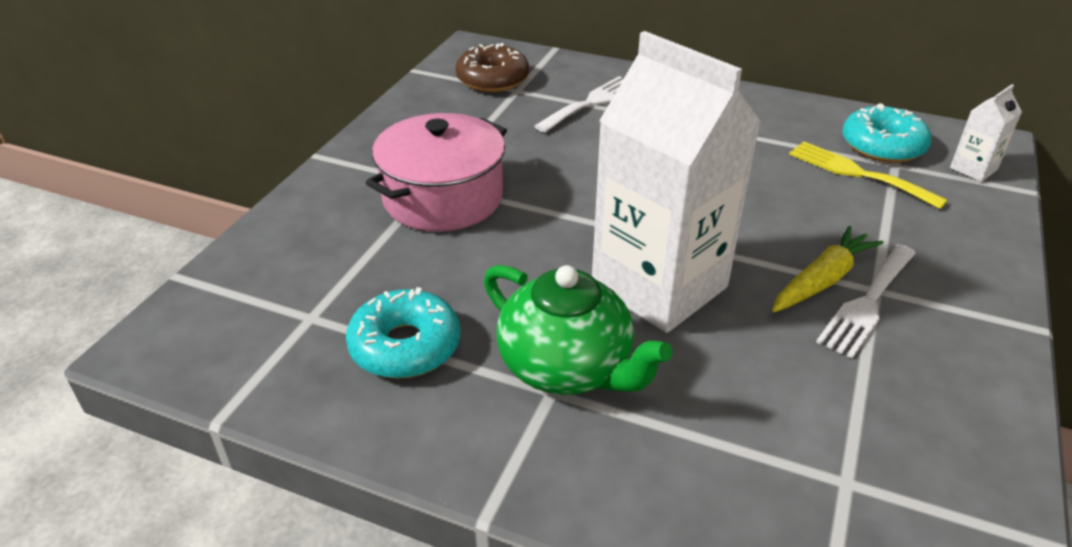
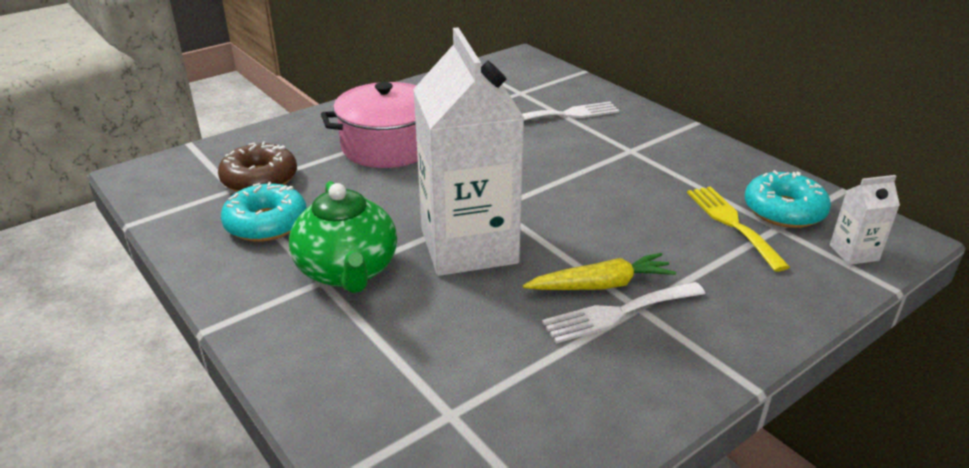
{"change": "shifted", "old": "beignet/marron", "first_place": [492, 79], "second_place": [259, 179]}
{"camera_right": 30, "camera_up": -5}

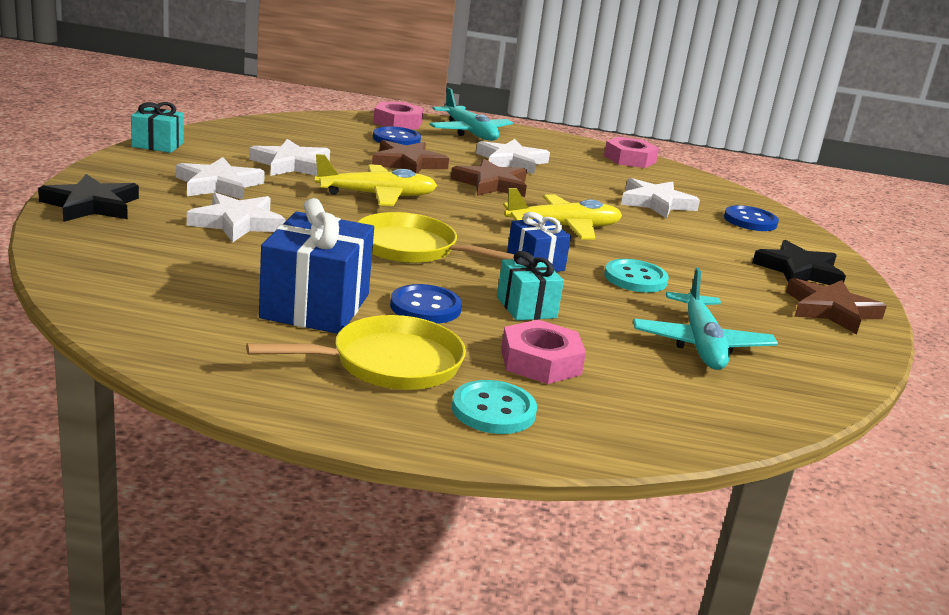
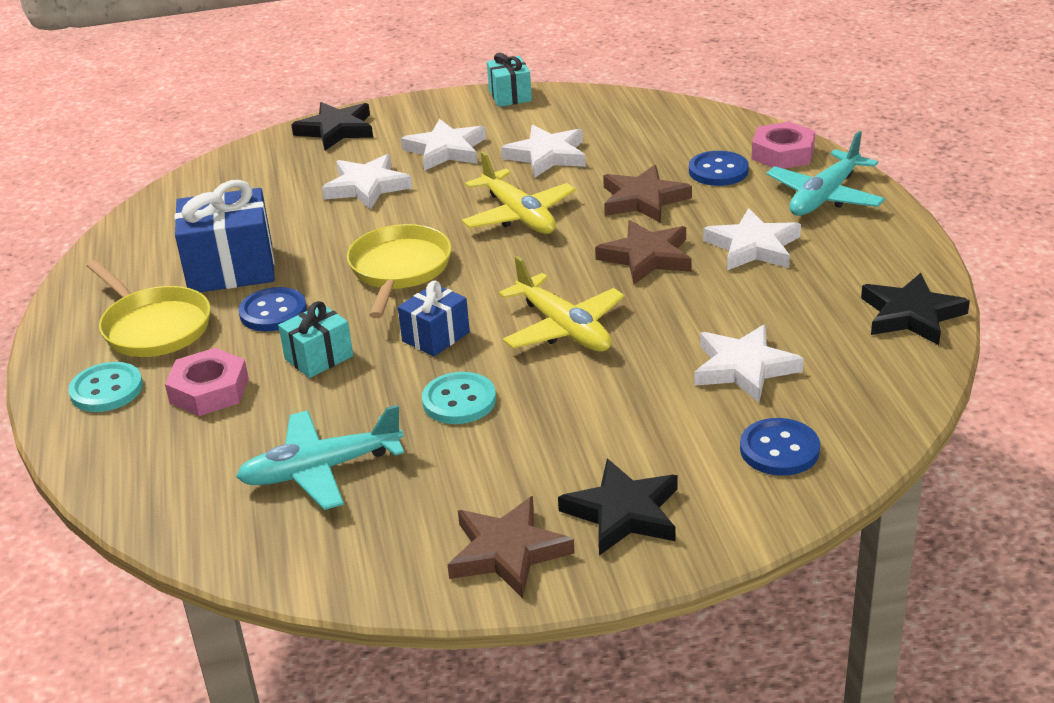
{"change": "swapped", "old": "écrou/rose", "new": "étoile/noir", "first_place": [630, 159], "second_place": [911, 315]}
{"camera_right": 75, "camera_up": 10}

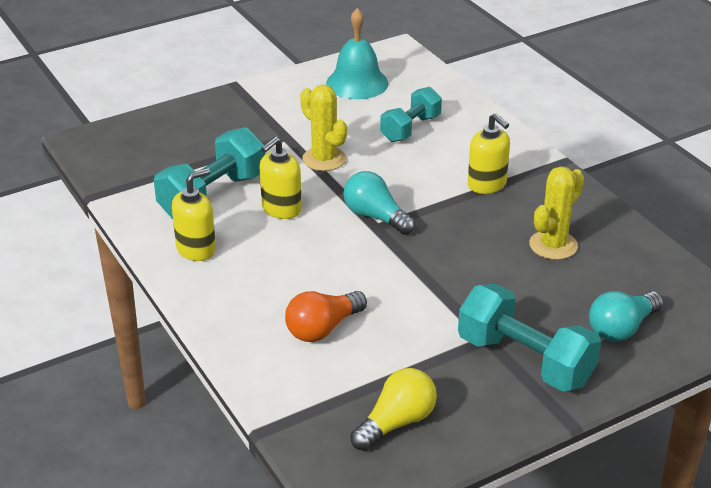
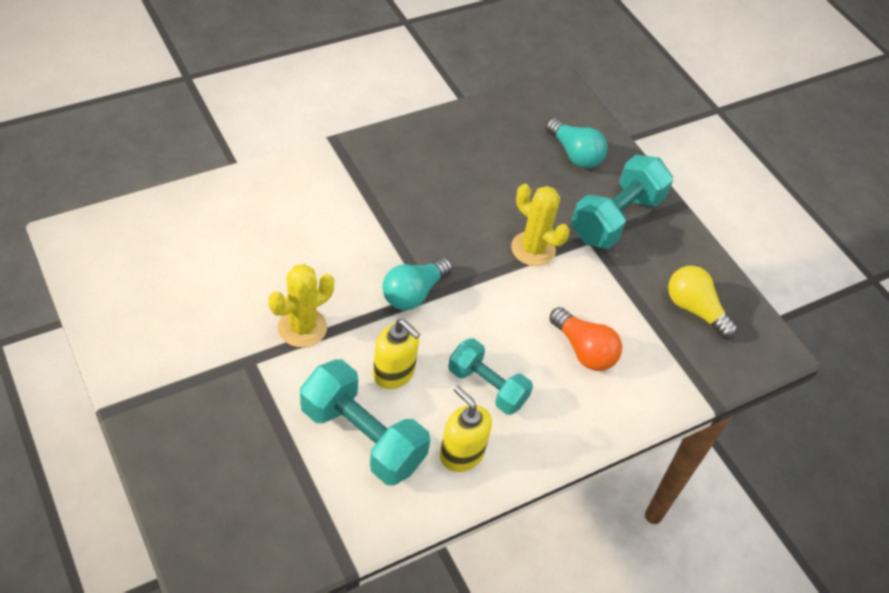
{"change": "gone", "old": "cloche/turquoise", "first_place": [357, 83]}
{"change": "shifted", "old": "haltère/turquoise", "first_place": [410, 128], "second_place": [487, 386]}
{"change": "gone", "old": "distributeur de savon/jaune", "first_place": [487, 185]}
{"change": "shifted", "old": "cactus/jaune", "first_place": [553, 245], "second_place": [533, 249]}
{"camera_right": -95, "camera_up": 15}

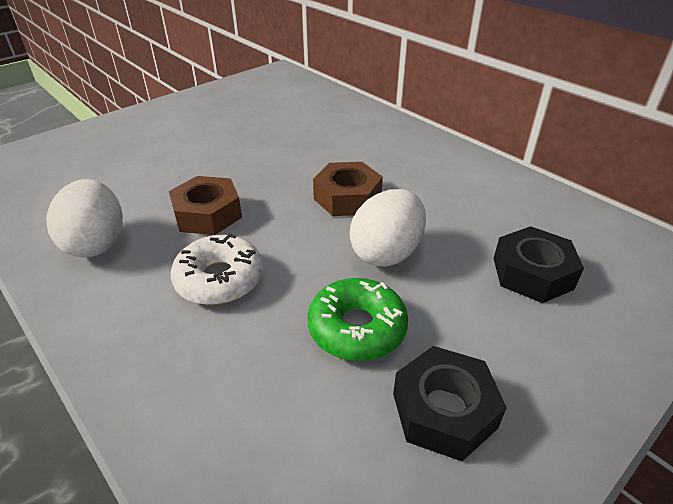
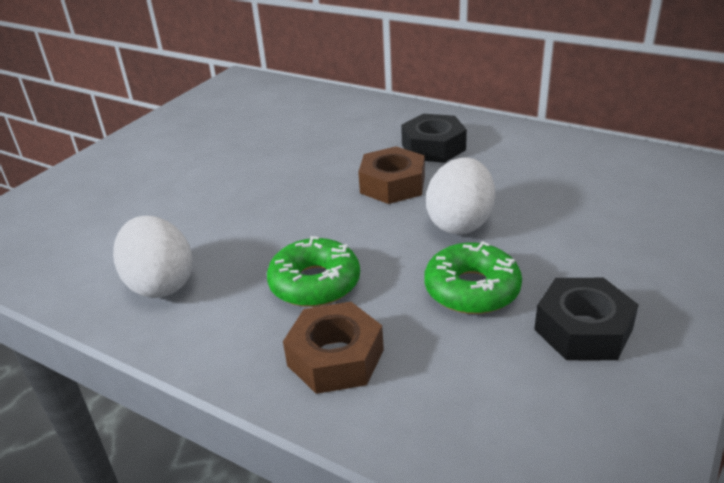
{"change": "shifted", "old": "écrou/marron", "first_place": [207, 214], "second_place": [335, 358]}
{"change": "shifted", "old": "écrou/noir", "first_place": [532, 273], "second_place": [433, 147]}
{"change": "repainted", "old": "beignet/blanc", "new": "beignet/vert", "first_place": [219, 279], "second_place": [315, 283]}
{"camera_right": -15, "camera_up": -5}

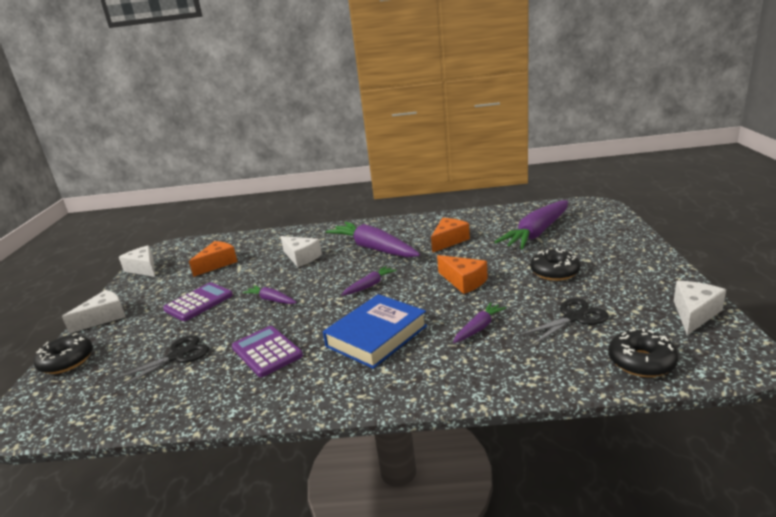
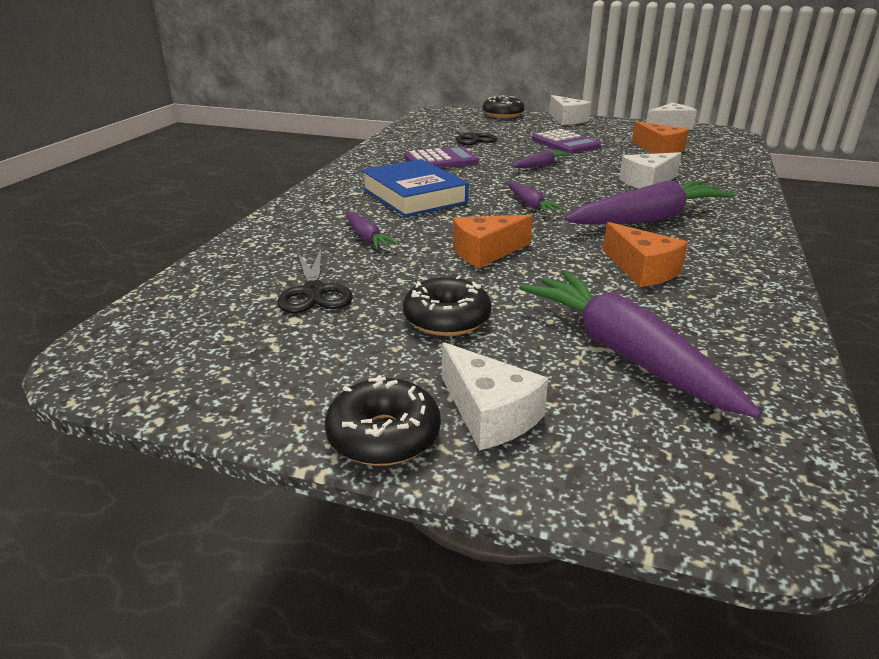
{"change": "shifted", "old": "fromage/blanc", "first_place": [694, 314], "second_place": [489, 414]}
{"change": "shifted", "old": "beignet/noir", "first_place": [641, 362], "second_place": [384, 436]}
{"camera_right": 105, "camera_up": 5}

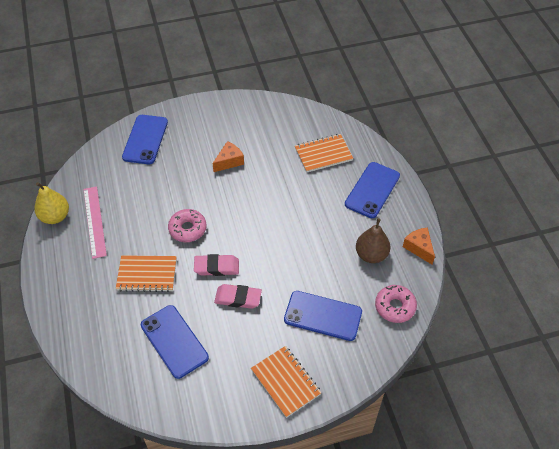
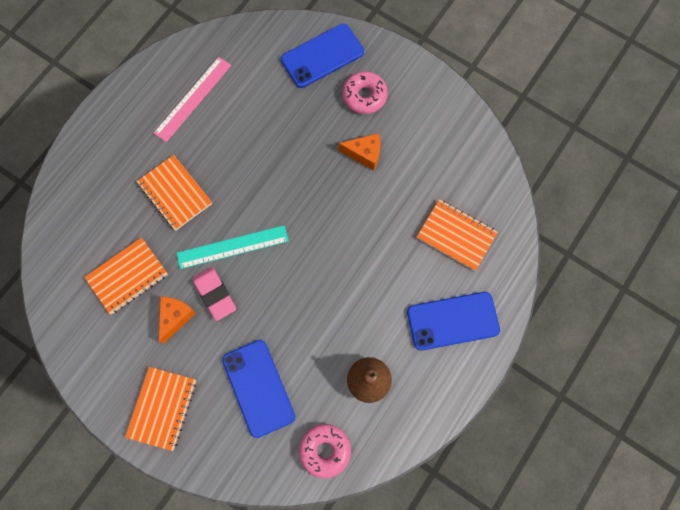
{"change": "gone", "old": "poire/jaune", "first_place": [55, 216]}
{"change": "shifted", "old": "beignet/rose", "first_place": [187, 229], "second_place": [364, 96]}
{"change": "shifted", "old": "fromage/orange", "first_place": [419, 248], "second_place": [175, 317]}
{"change": "swapped", "old": "gomme/rose", "new": "règle/turquoise", "first_place": [216, 267], "second_place": [232, 247]}
{"change": "swapped", "old": "téléphone/bleu", "new": "carnet/orange", "first_place": [174, 341], "second_place": [127, 276]}
{"camera_right": 50, "camera_up": 20}

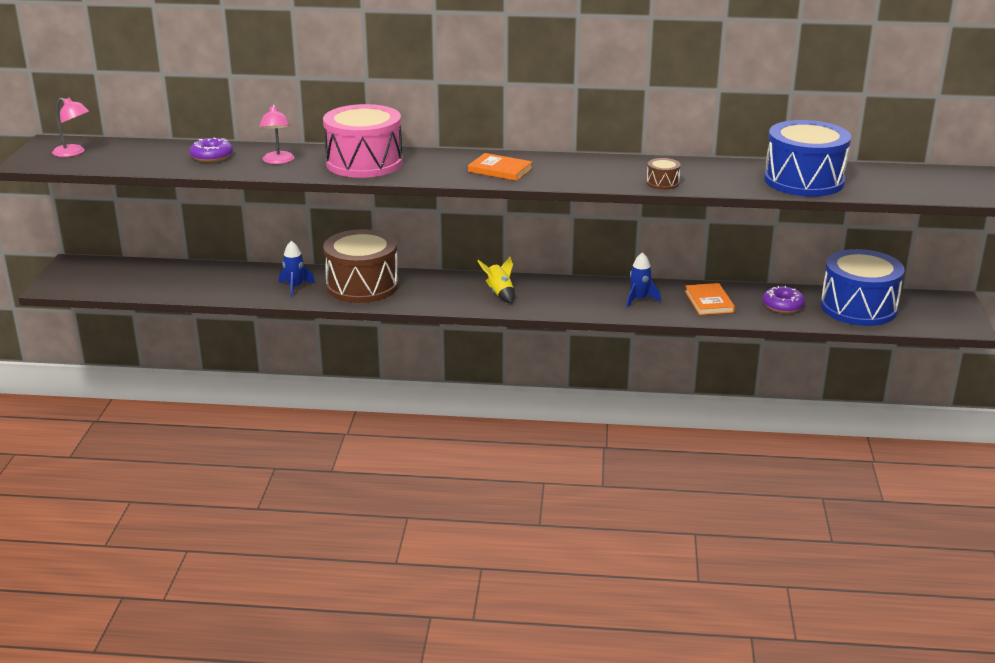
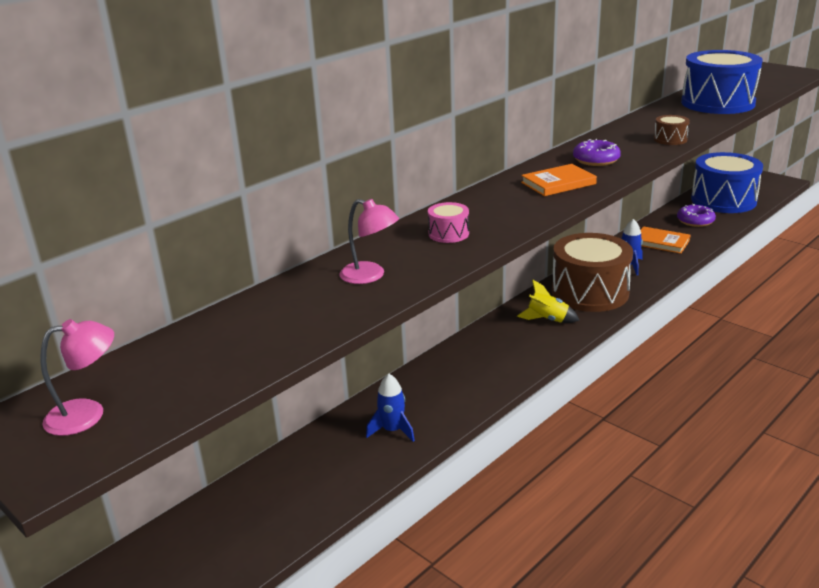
{"change": "scaled", "old": "tambour/rose", "first_place": [364, 163], "second_place": [448, 234], "factor": 0.41}
{"change": "shifted", "old": "beignet/violet", "first_place": [212, 156], "second_place": [596, 160]}
{"change": "shifted", "old": "tambour/marron", "first_place": [362, 286], "second_place": [590, 292]}
{"camera_right": -50, "camera_up": 0}

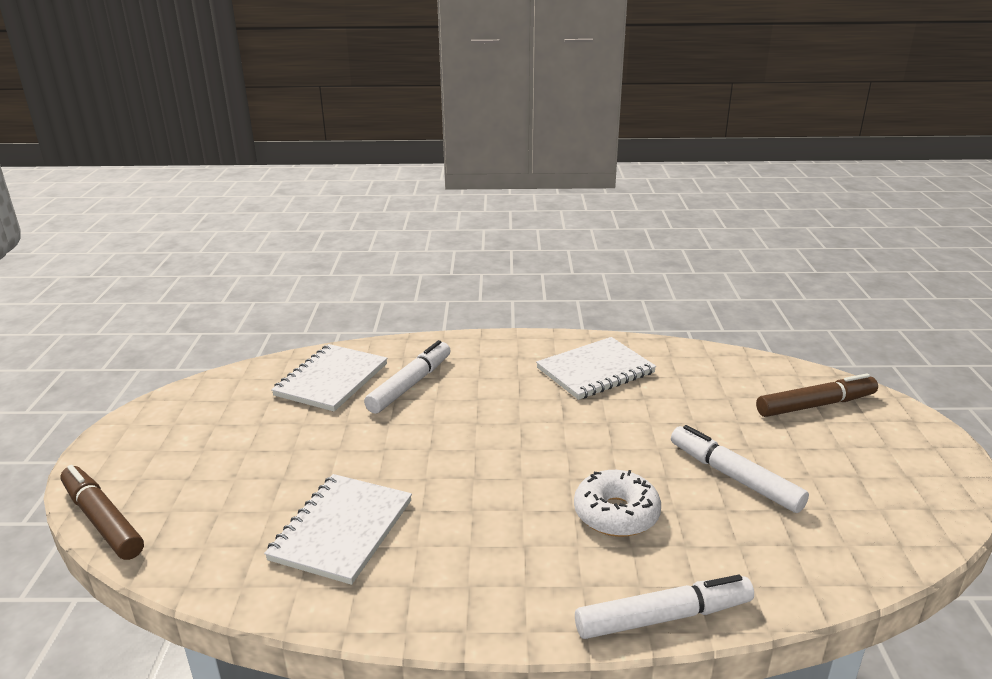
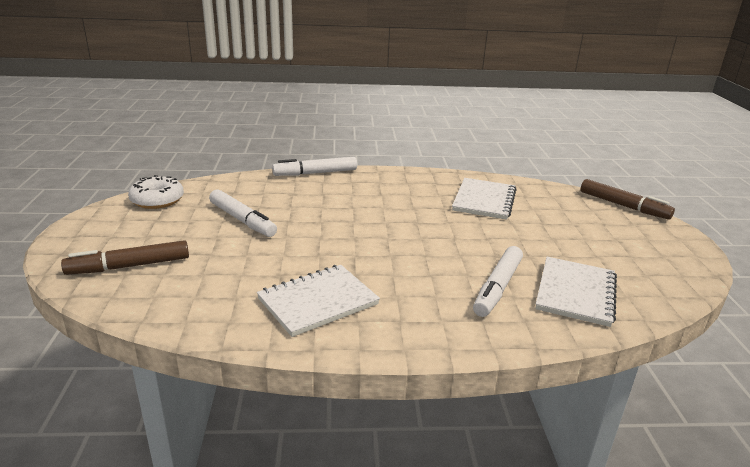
{"change": "shifted", "old": "beignet/blanc", "first_place": [616, 514], "second_place": [157, 200]}
{"camera_right": 175, "camera_up": 0}

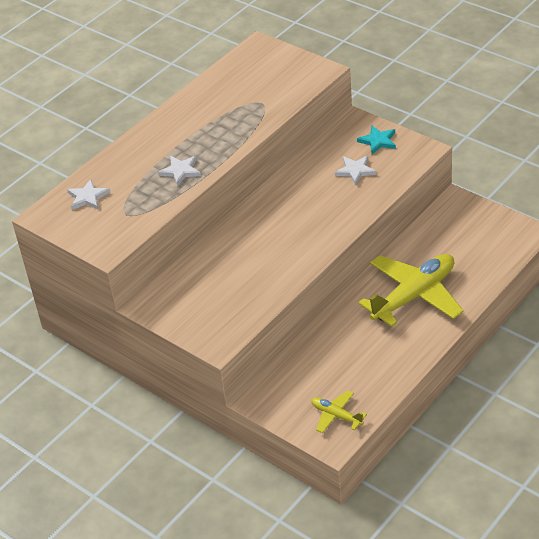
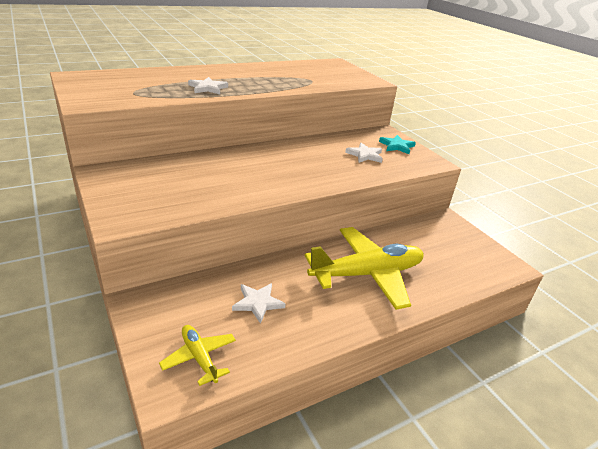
{"change": "shifted", "old": "étoile/blanc", "first_place": [88, 197], "second_place": [258, 303]}
{"camera_right": 15, "camera_up": -10}

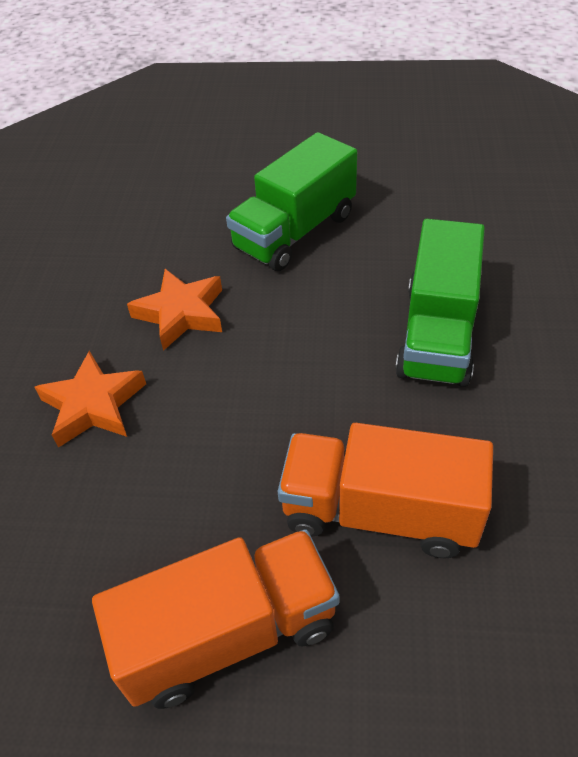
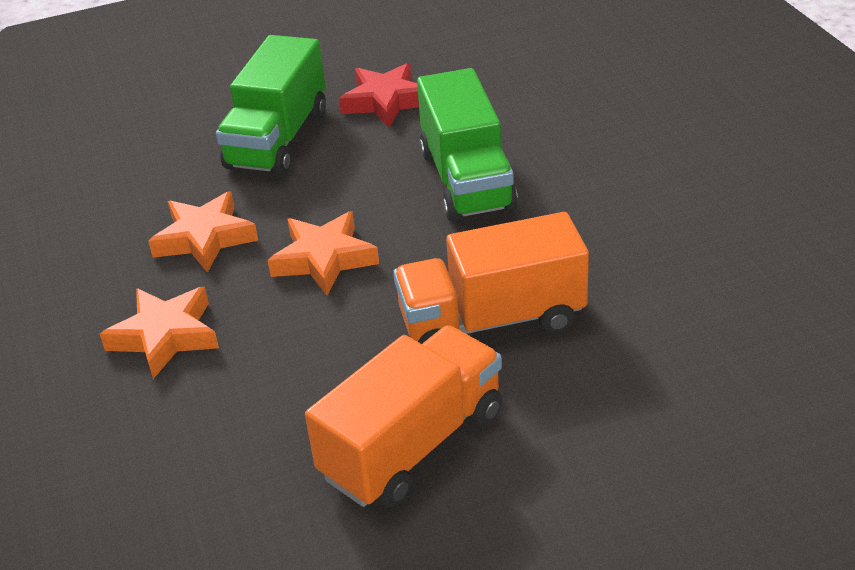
{"change": "new", "new": "étoile/rouge", "second_place": [386, 101]}
{"change": "new", "new": "étoile/orange", "second_place": [324, 259]}
{"camera_right": -25, "camera_up": -10}

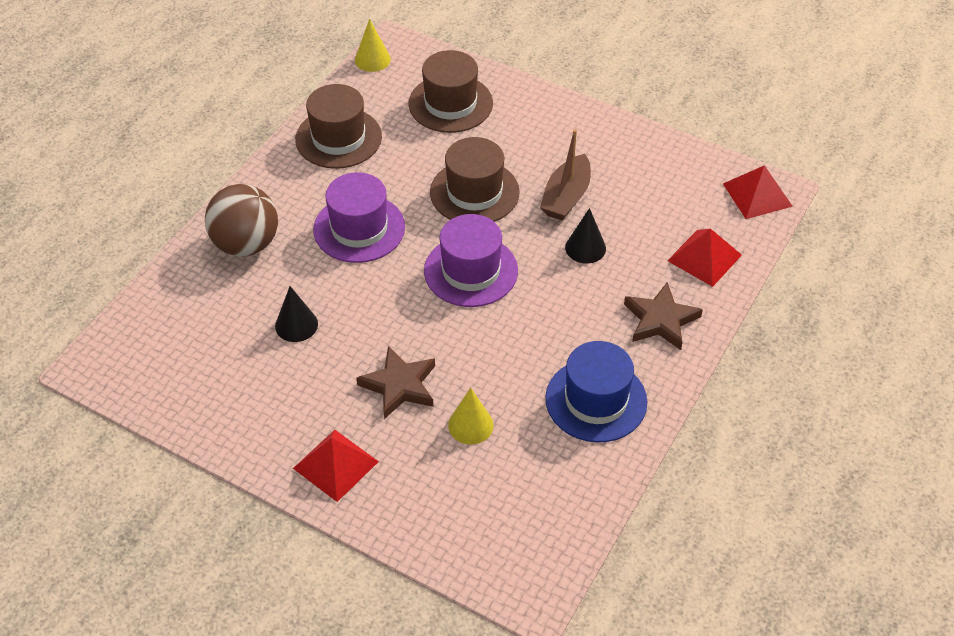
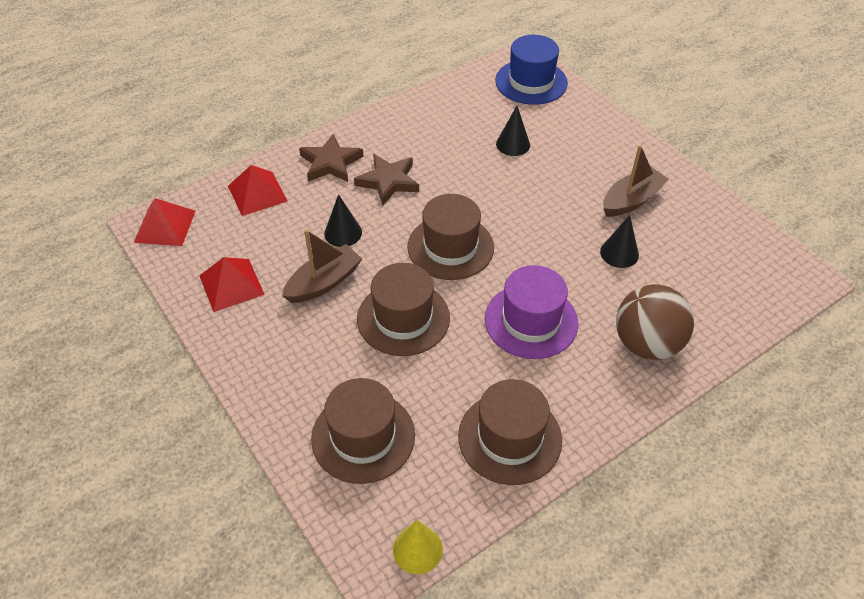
{"change": "repainted", "old": "chapeau/violet", "new": "chapeau/marron", "first_place": [471, 271], "second_place": [450, 247]}
{"change": "shifted", "old": "chapeau/bleu", "first_place": [596, 400], "second_place": [531, 82]}
{"change": "shifted", "old": "étoile/marron", "first_place": [399, 385], "second_place": [388, 181]}
{"change": "repainted", "old": "cône/jaune", "new": "cône/noir", "first_place": [470, 425], "second_place": [513, 144]}
{"change": "shifted", "old": "pyramide/rouge", "first_place": [335, 464], "second_place": [231, 285]}
{"change": "new", "new": "bateau/marron", "second_place": [631, 200]}
{"camera_right": -155, "camera_up": 0}

